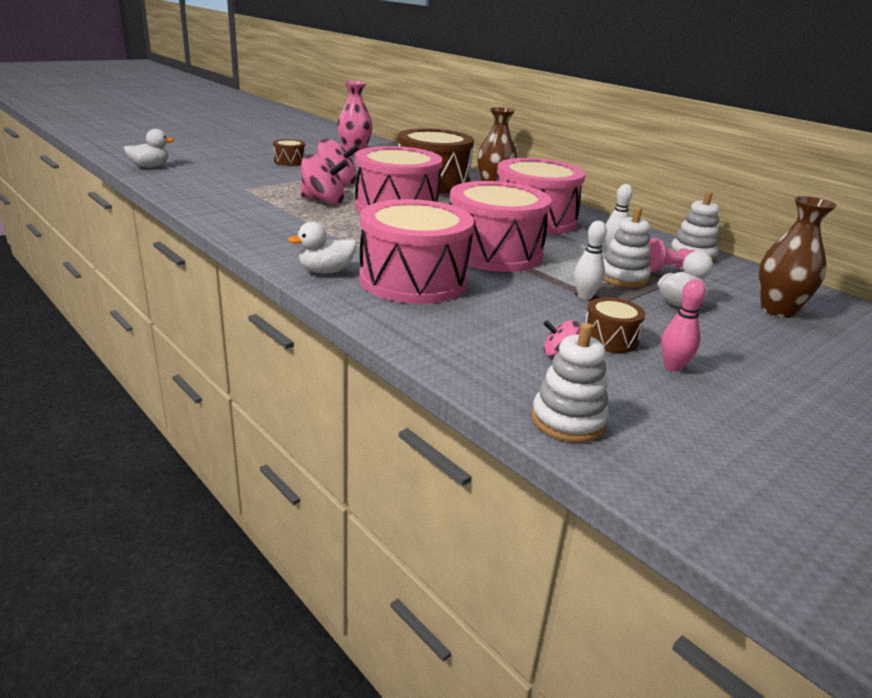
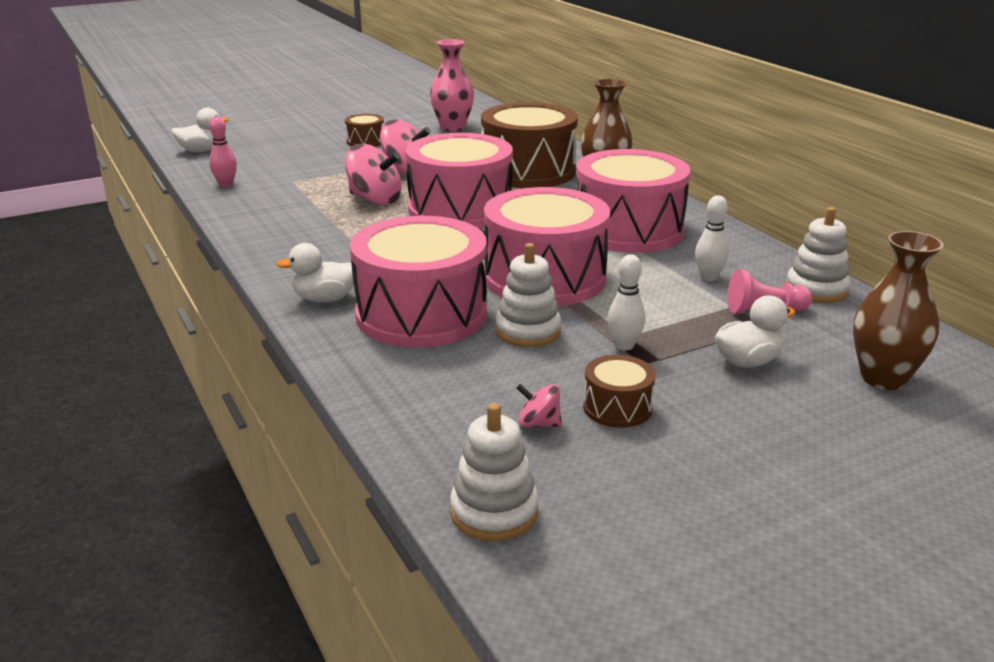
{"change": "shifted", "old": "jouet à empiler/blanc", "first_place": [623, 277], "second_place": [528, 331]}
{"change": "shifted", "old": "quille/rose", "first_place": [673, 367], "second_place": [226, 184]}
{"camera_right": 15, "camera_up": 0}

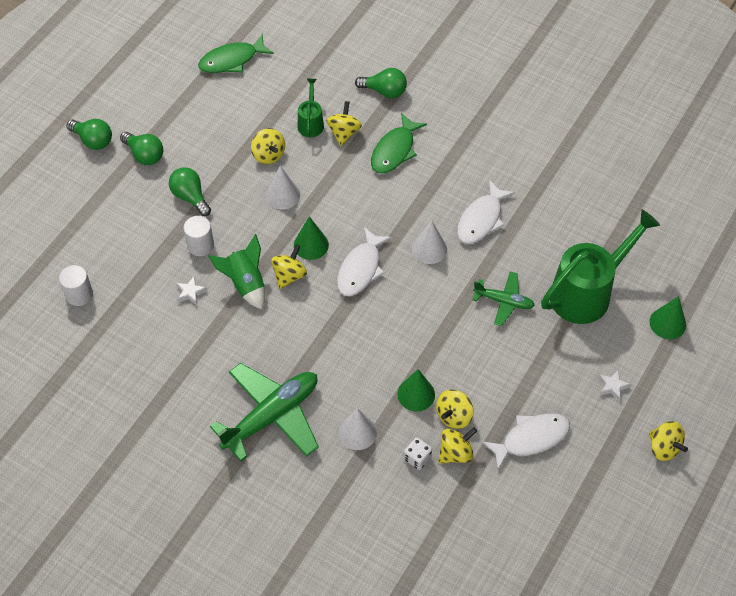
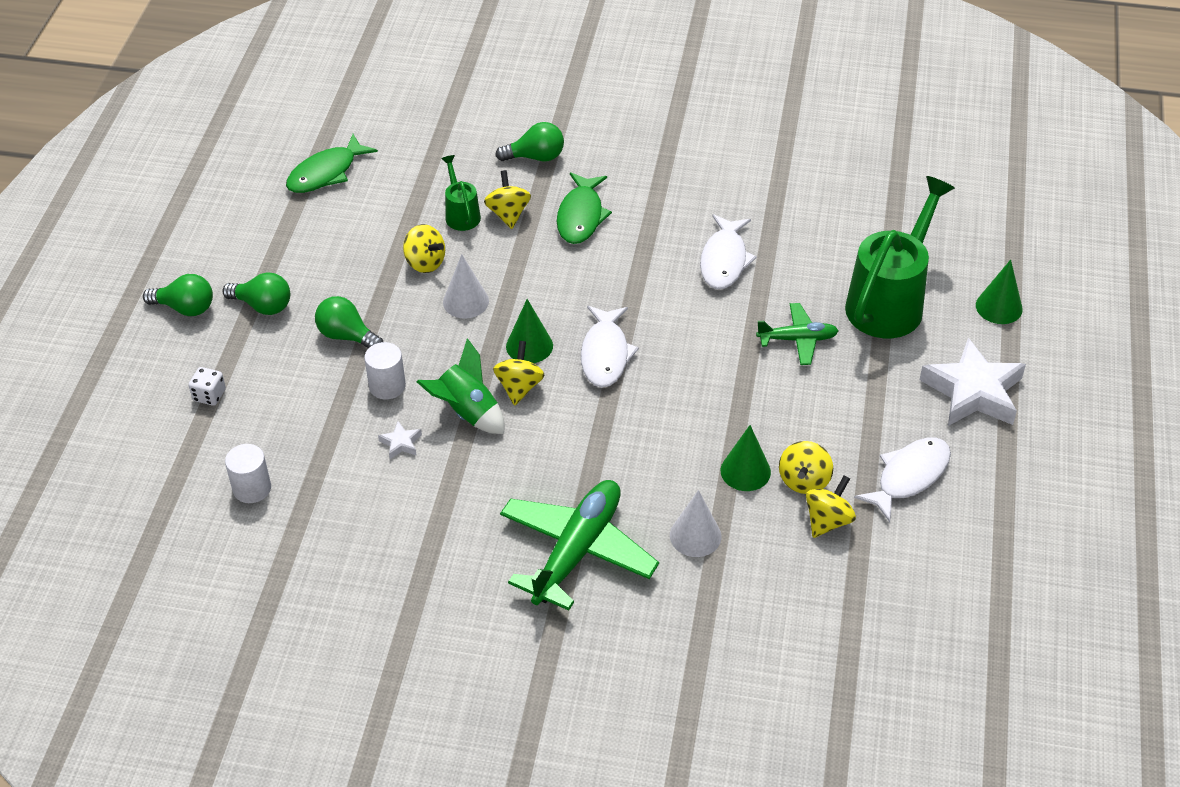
{"change": "gone", "old": "cône/blanc", "first_place": [429, 249]}
{"change": "scaled", "old": "étoile/blanc", "first_place": [612, 386], "second_place": [973, 392], "factor": 2.44}
{"change": "gone", "old": "toupie/jaune", "first_place": [664, 448]}
{"change": "shifted", "old": "dé/blanc", "first_place": [417, 458], "second_place": [209, 395]}
{"camera_right": -20, "camera_up": -10}

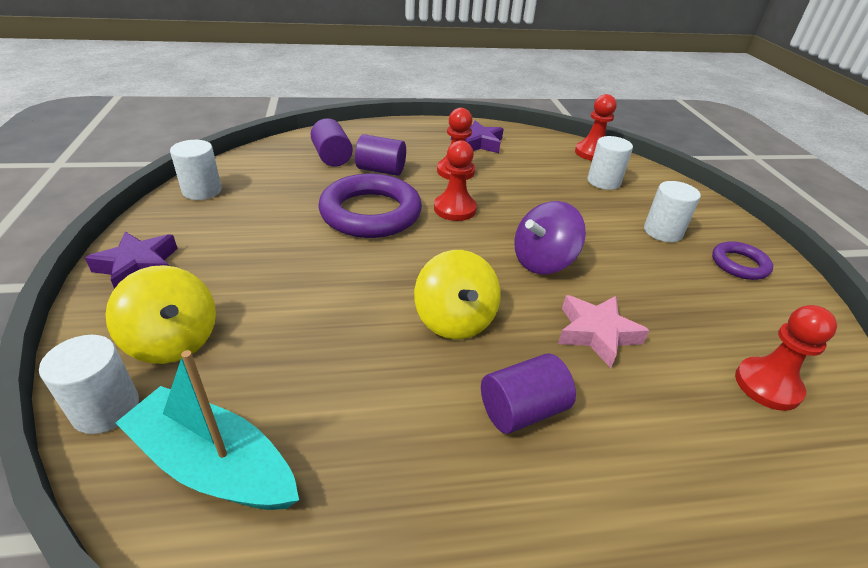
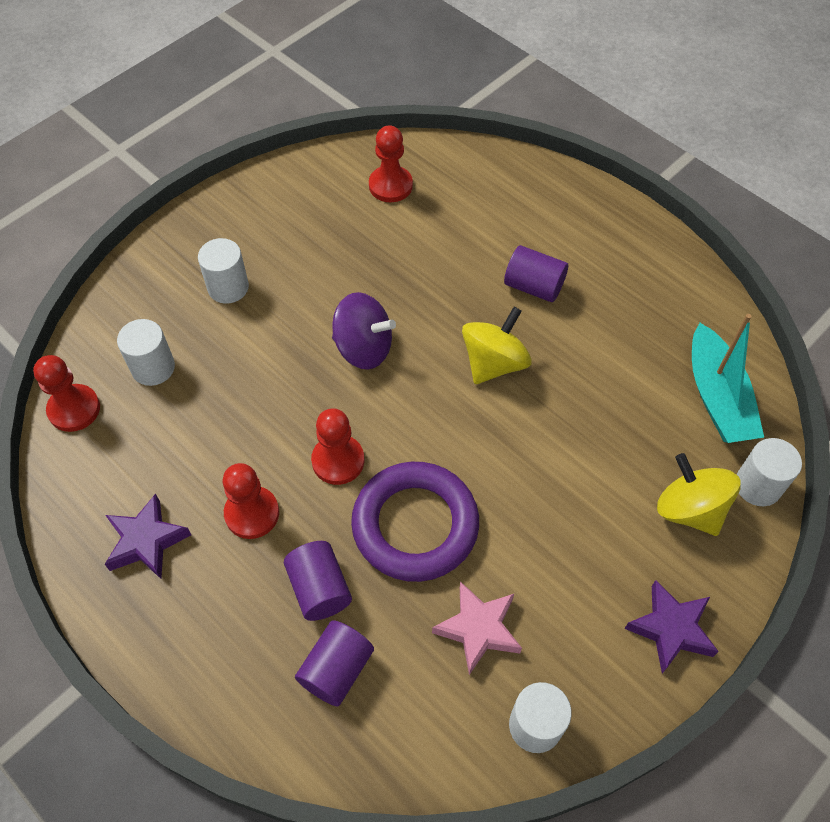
{"change": "gone", "old": "anneau/violet", "first_place": [739, 264]}
{"change": "rotated", "old": "toupie/jaune", "first_place": [173, 341], "second_place": [689, 509], "degrees": -45}
{"change": "shifted", "old": "étoile/rose", "first_place": [596, 333], "second_place": [478, 629]}
{"camera_right": -125, "camera_up": 20}

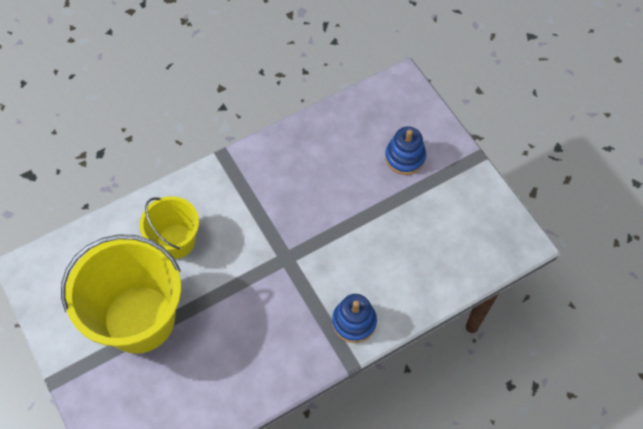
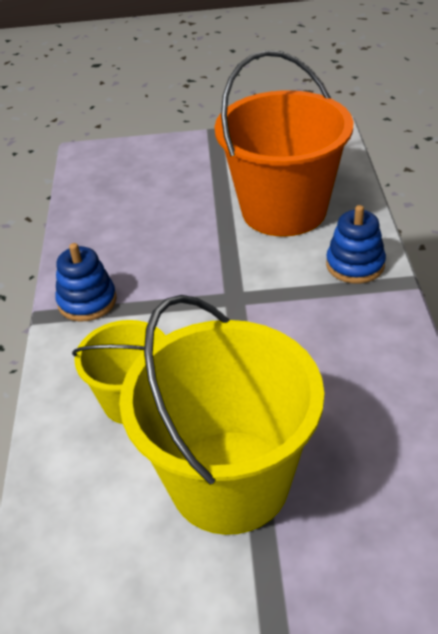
{"change": "shifted", "old": "jouet à empiler/bleu", "first_place": [405, 157], "second_place": [87, 301]}
{"change": "new", "new": "seau/orange", "second_place": [284, 210]}
{"camera_right": -60, "camera_up": -20}

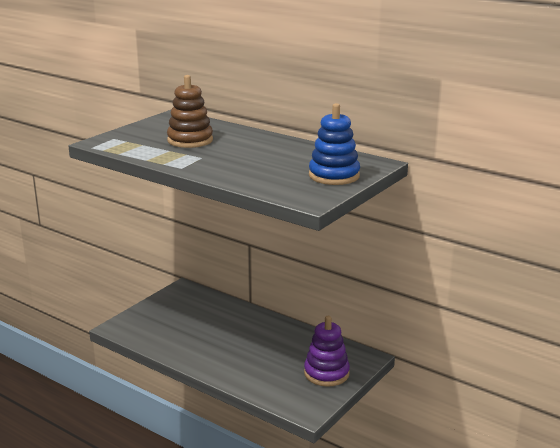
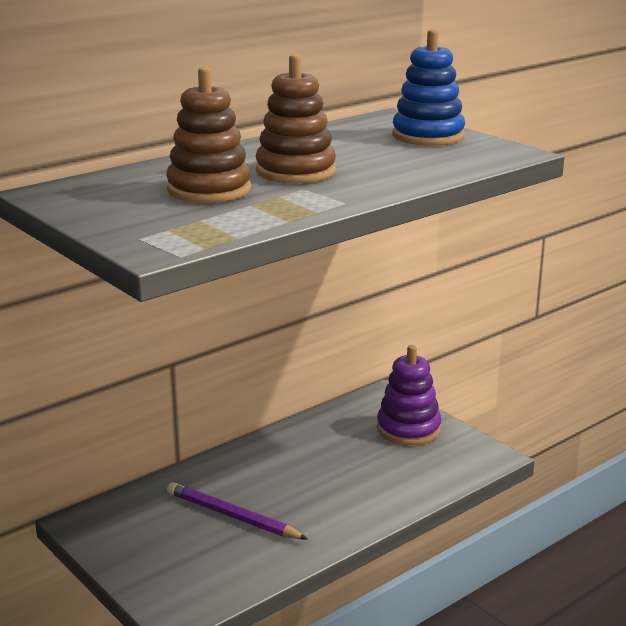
{"change": "new", "new": "jouet à empiler/marron", "second_place": [295, 171]}
{"change": "new", "new": "crayon/violet", "second_place": [232, 516]}
{"camera_right": -75, "camera_up": 0}

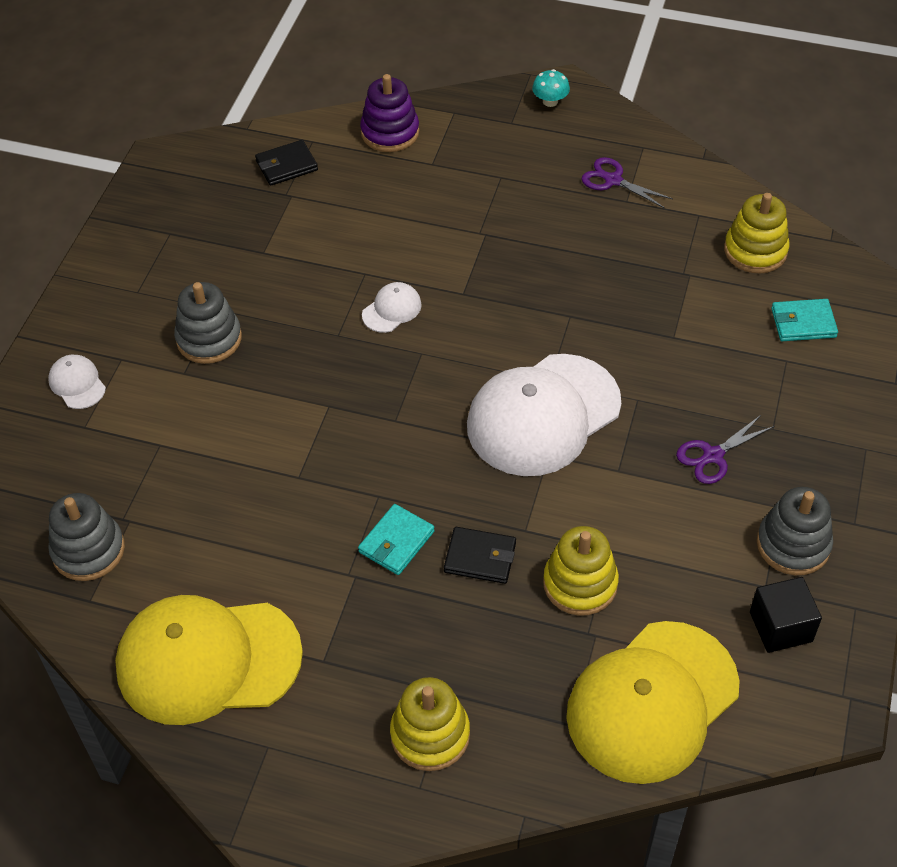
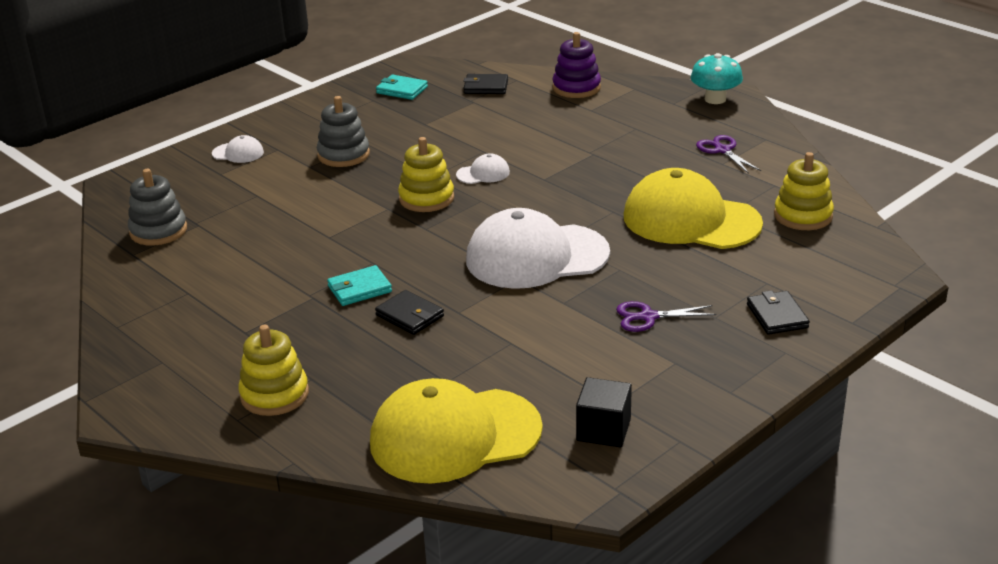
{"change": "scaled", "old": "champignon/turquoise", "first_place": [550, 101], "second_place": [715, 99], "factor": 1.61}
{"change": "shifted", "old": "portefeuille/turquoise", "first_place": [803, 323], "second_place": [402, 90]}
{"change": "rotated", "old": "casquette/blanc", "first_place": [77, 383], "second_place": [238, 153], "degrees": 105}
{"change": "gone", "old": "jouet à empiler/gris", "first_place": [793, 544]}
{"change": "shifted", "old": "jouet à empiler/jaune", "first_place": [580, 583], "second_place": [426, 198]}
{"change": "shifted", "old": "casquette/jaune", "first_place": [208, 660], "second_place": [691, 220]}
{"change": "new", "new": "portefeuille/noir", "second_place": [777, 316]}
{"camera_right": 30, "camera_up": -20}

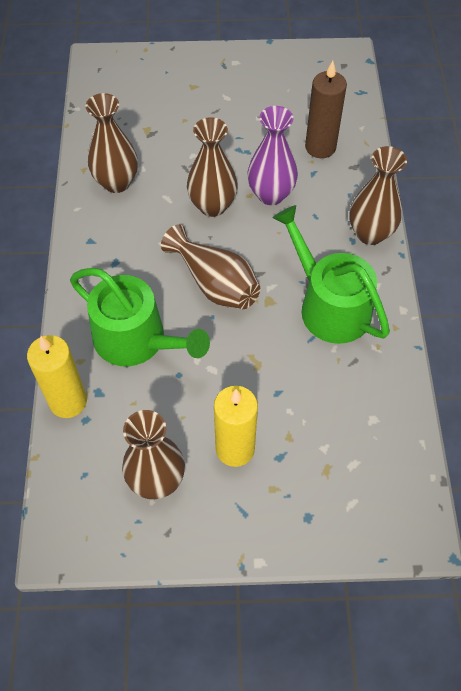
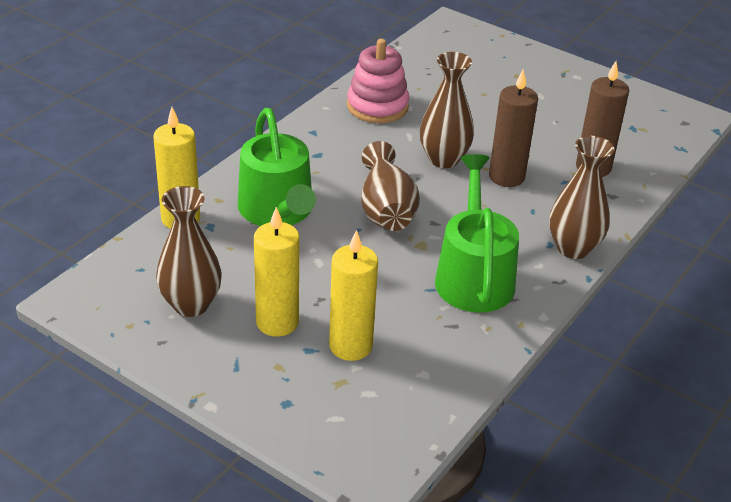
{"change": "swapped", "old": "vase/marron", "new": "jouet à empiler/rose", "first_place": [116, 182], "second_place": [377, 106]}
{"change": "swapped", "old": "vase/violet", "new": "bougie/marron", "first_place": [271, 194], "second_place": [506, 177]}
{"change": "new", "new": "bougie/jaune", "second_place": [350, 346]}
{"camera_right": 35, "camera_up": -20}

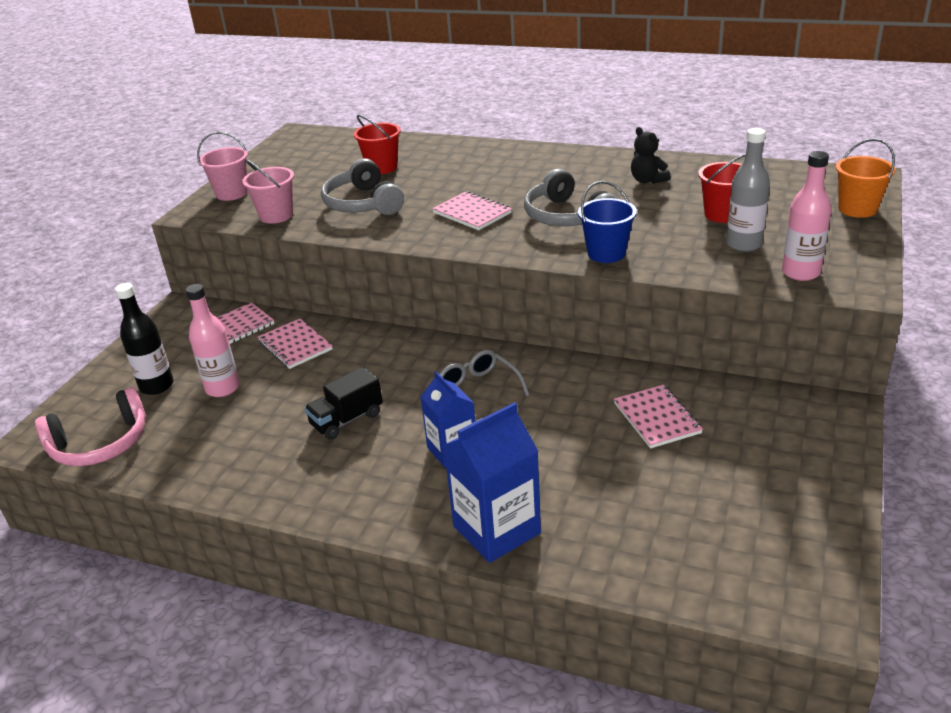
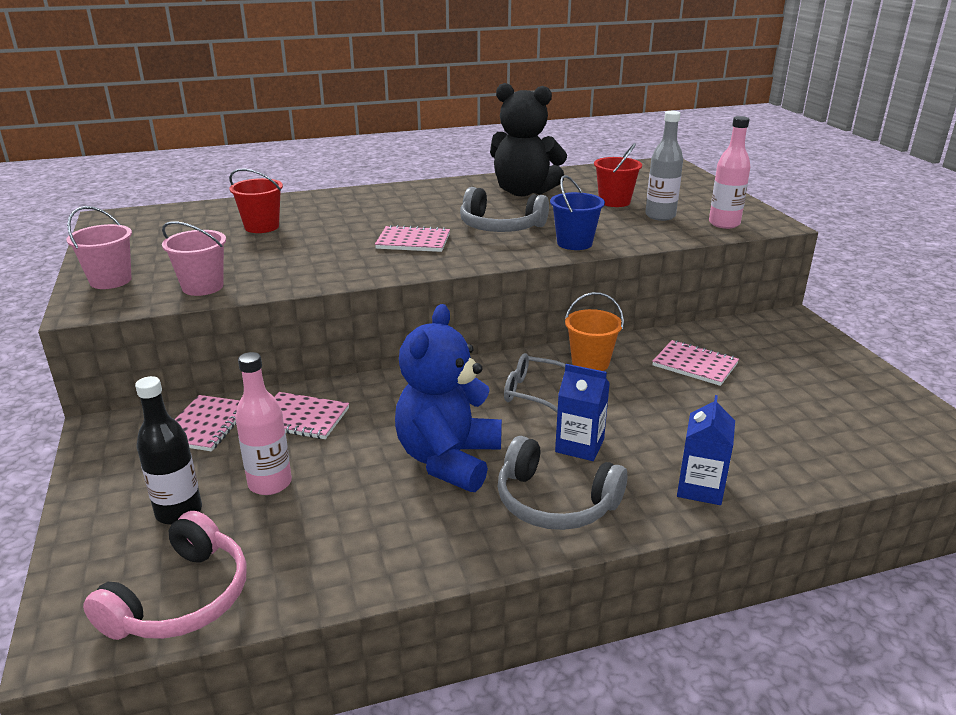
{"change": "scaled", "old": "ours en peluche/noir", "first_place": [647, 180], "second_place": [523, 192], "factor": 2.13}
{"change": "shifted", "old": "seau/orange", "first_place": [857, 209], "second_place": [590, 363]}
{"change": "shifted", "old": "casque audio/gris", "first_place": [363, 204], "second_place": [555, 502]}
{"change": "swapped", "old": "camion/noir", "new": "ours en peluche/bleu", "first_place": [346, 420], "second_place": [448, 460]}
{"change": "scaled", "old": "brique de lait/bleu", "first_place": [496, 530], "second_place": [700, 488], "factor": 0.67}
{"camera_right": -40, "camera_up": -5}

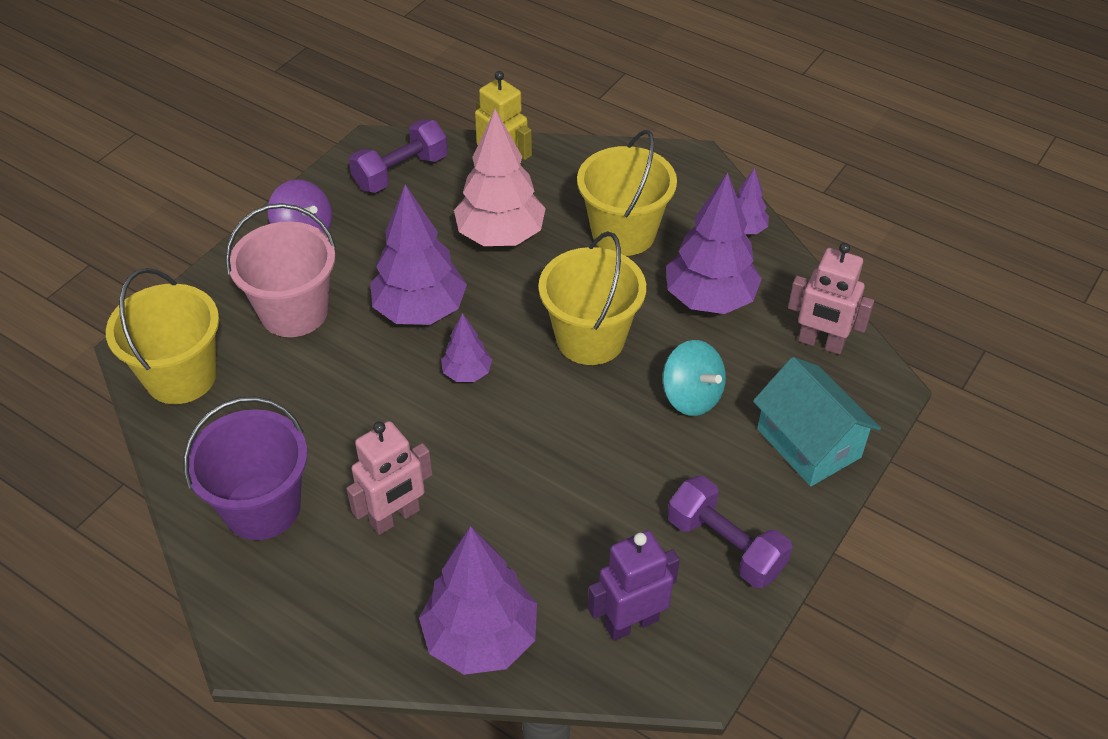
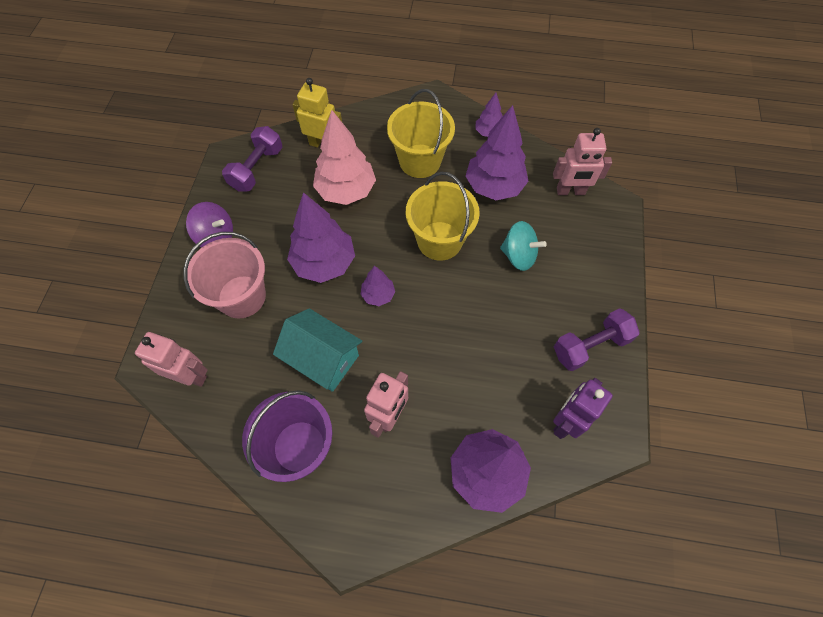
{"change": "swapped", "old": "seau/jaune", "new": "robot/rose", "first_place": [181, 376], "second_place": [190, 376]}
{"change": "shifted", "old": "maison/turquoise", "first_place": [809, 443], "second_place": [323, 358]}
{"change": "rotated", "old": "haltère/violet", "first_place": [725, 546], "second_place": [590, 346], "degrees": -45}
{"camera_right": -25, "camera_up": 15}

